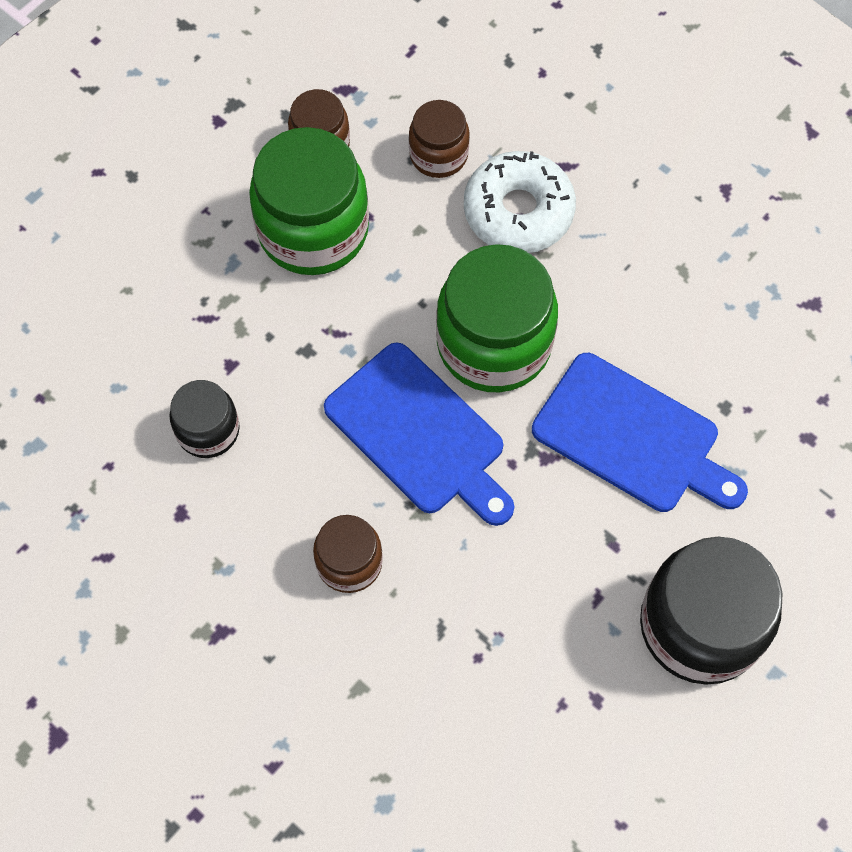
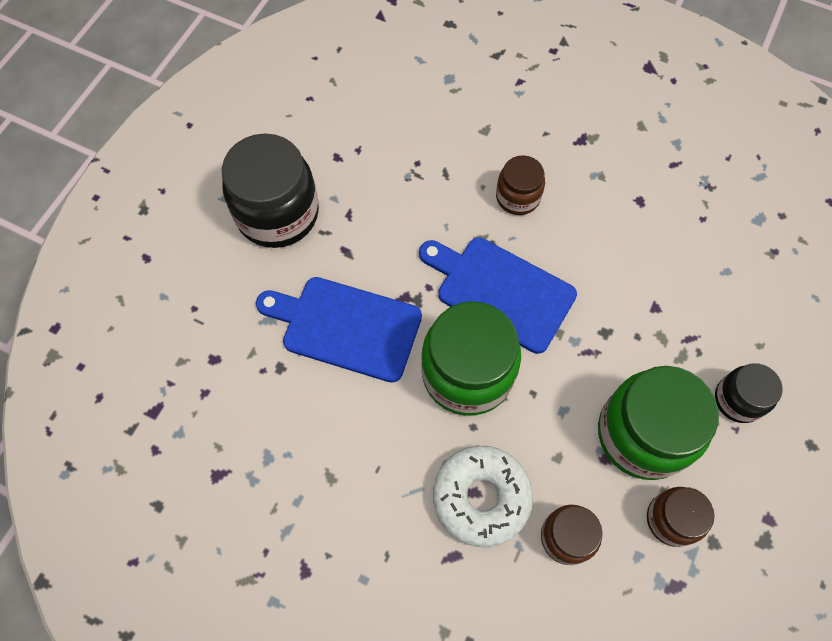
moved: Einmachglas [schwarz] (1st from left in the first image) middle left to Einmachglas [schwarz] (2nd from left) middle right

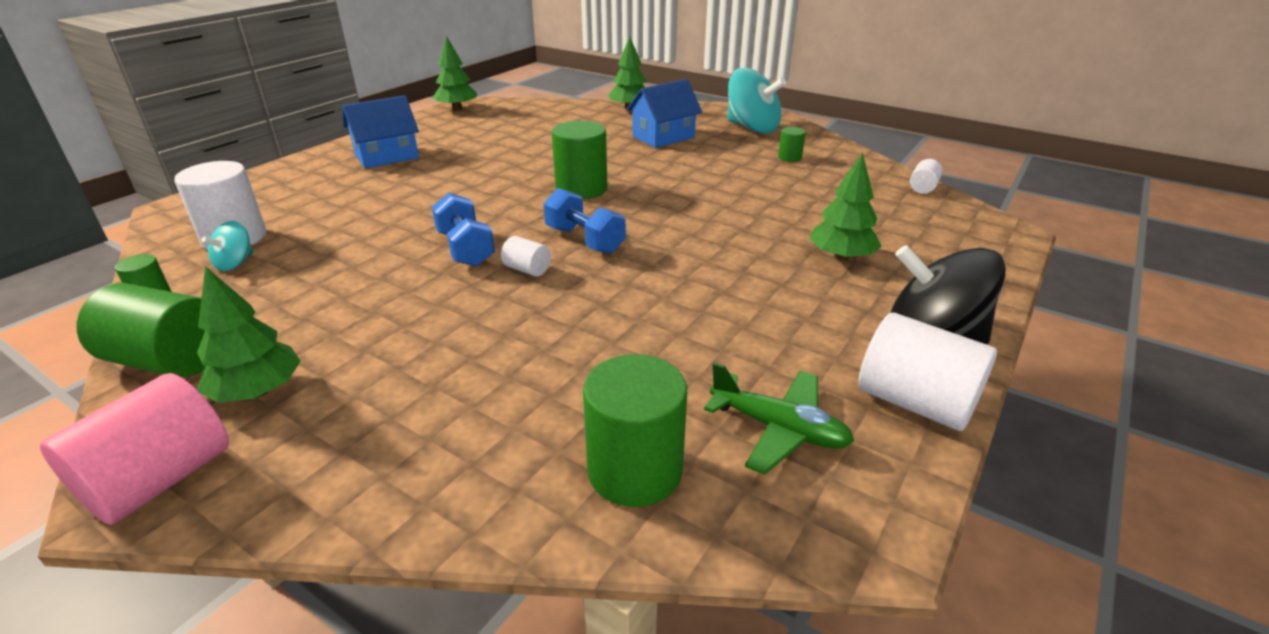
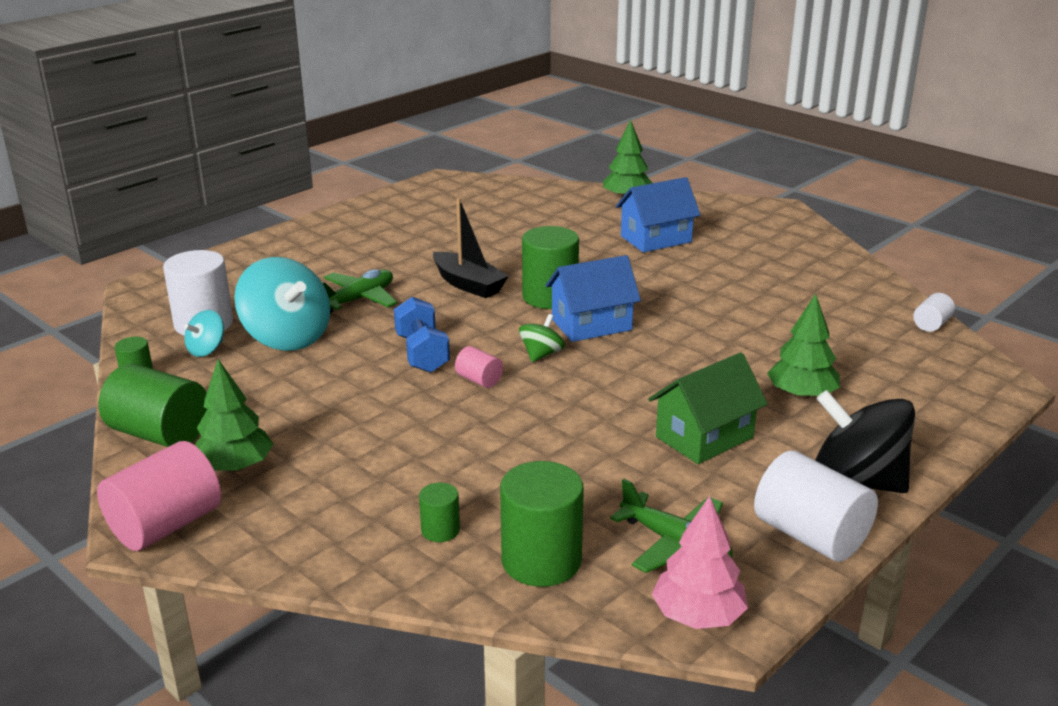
removed: Baum [grün] (2nd from left) top centre
added: Boot [schwarz] centre; Flugzeug [grün] (1st from left) centre; Haus [grün] middle right; Baum [rosa] bottom centre
moved: Kreisel [türkis] (2nd from left) top centre to middle left; Haus [blau] (1st from left) top left to centre; Vollzylinder [grün] (5th from left in the first image) top centre to Vollzylinder [grün] (3rd from left) bottom centre
replaced: Hantel [blau] (2nd from left) centre to Kreisel [grün] centre
recoloured: Vollzylinder [weiß] (2nd from left) centre to Vollzylinder [rosa] (2nd from left) centre

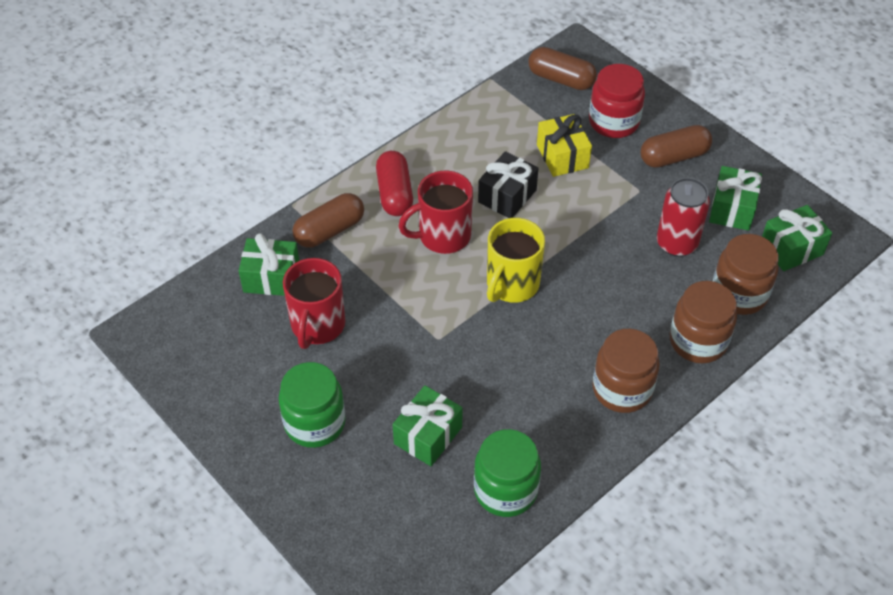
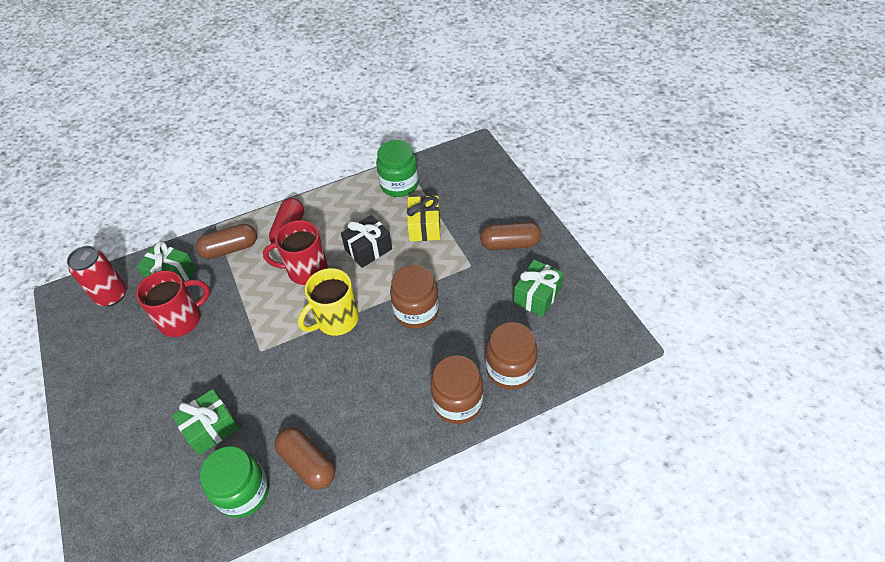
removed: Einmachglas [rot] top right; Geschenk [grün] (4th from left) middle right
moved: Kapsel [braun] (2nd from left) top centre to bottom centre; Dose [rot] middle right to middle left; Einmachglas [braun] (1st from left) middle right to centre; Einmachglas [grün] (1st from left in the first image) bottom centre to Einmachglas [grün] (2nd from left) top centre
turned: Tasse [rot] (1st from left) centre = middle left 150 degrees counterclockwise

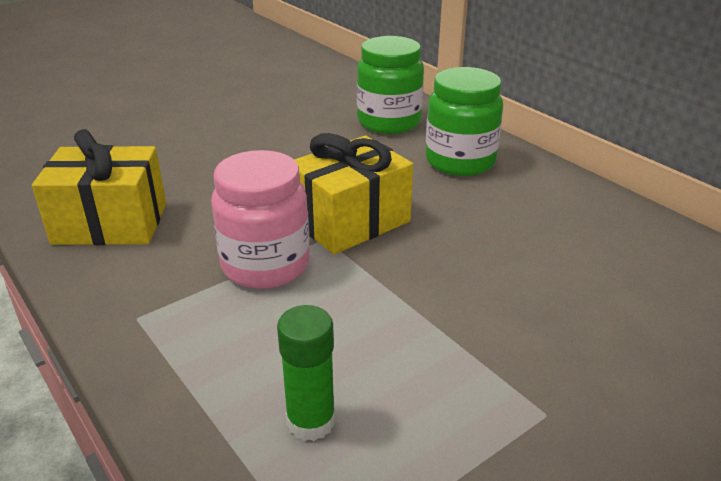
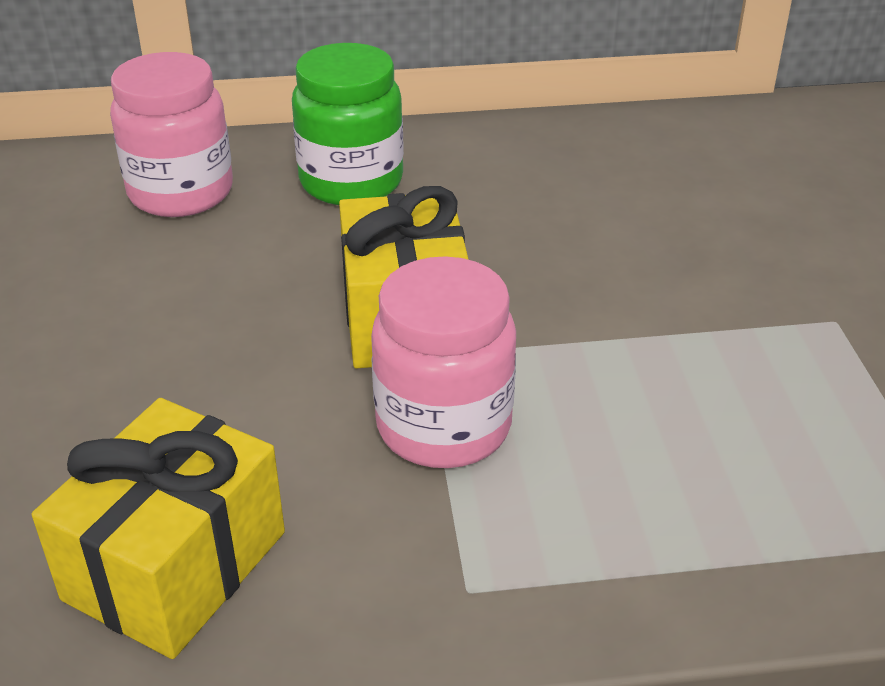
removed: Klebestift [grün] bottom centre
recoloured: Einmachglas [grün] (1st from left) top centre to Einmachglas [rosa] (1st from left) top left

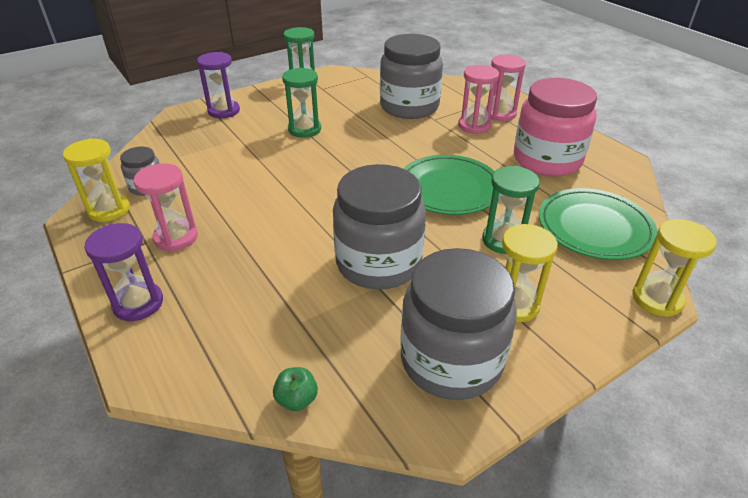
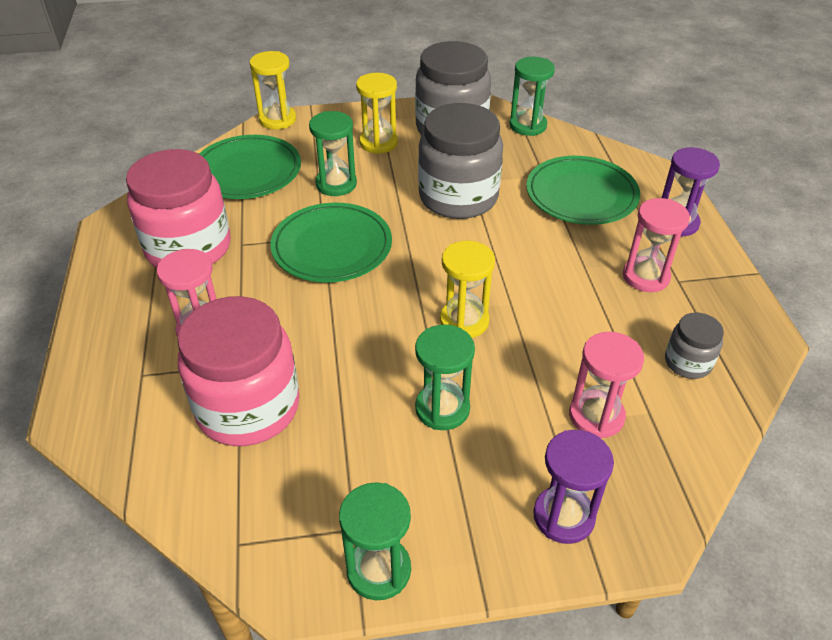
removed: Apfel [grün] bottom centre
added: Sanduhr [grün] (4th from left) top centre; Teller [grün] (3rd from left) top right
moved: Sanduhr [rosa] (3rd from left in the first image) top right to Sanduhr [rosa] (2nd from left) middle right; Sanduhr [gelb] (1st from left in the first image) middle left to Sanduhr [gelb] (3rd from left) centre
recoloured: Einmachglas [grau] (3rd from left) top centre to Einmachglas [rosa] (2nd from left) middle left

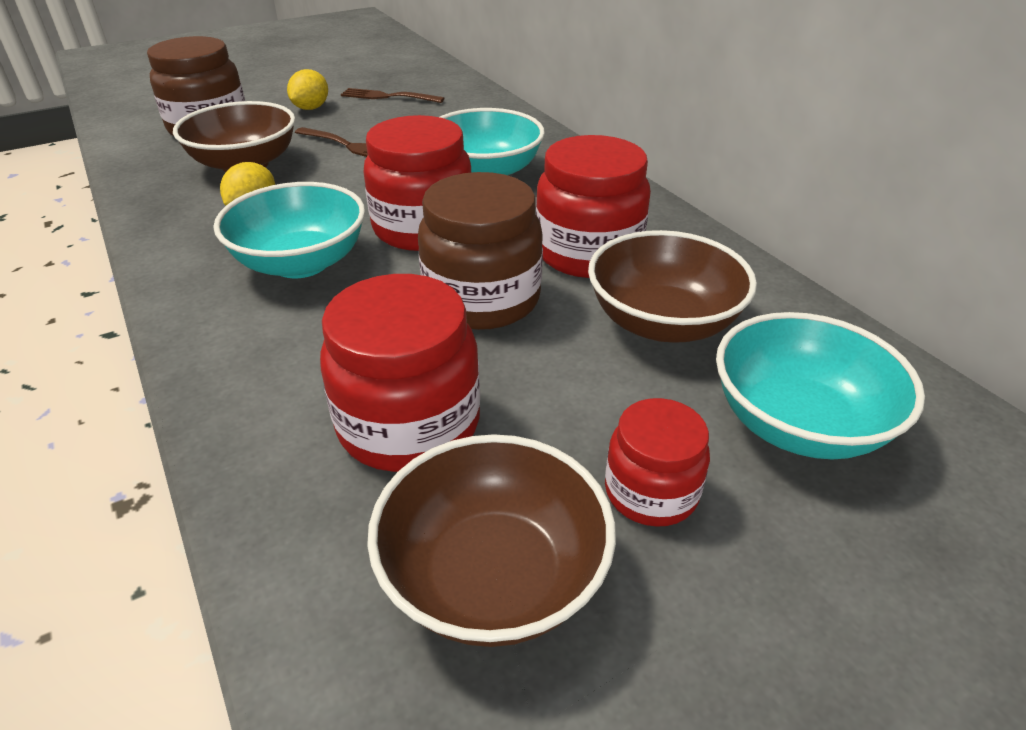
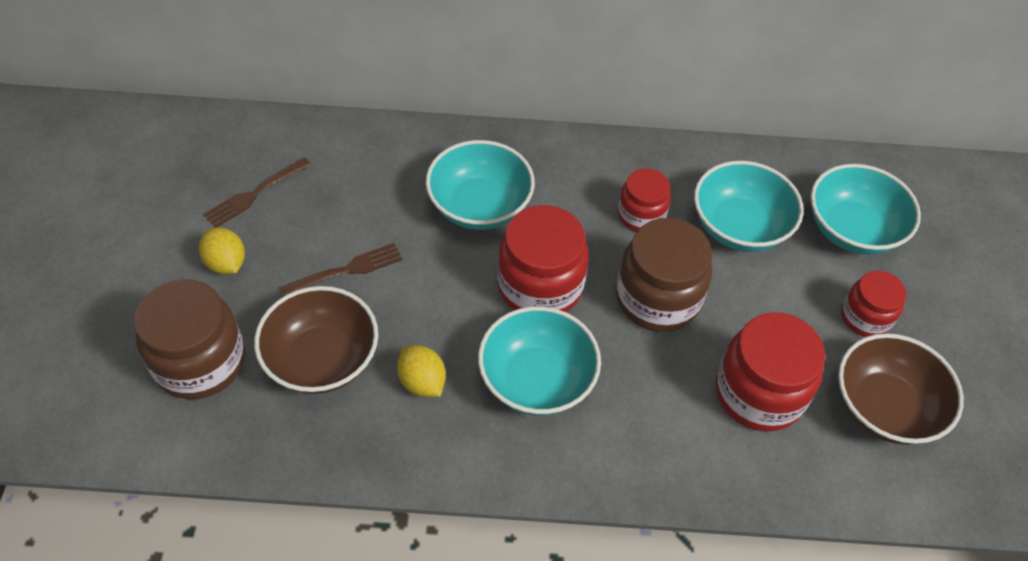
recoloured: Schüssel [braun] (3rd from left) centre to Schüssel [türkis] (3rd from left) middle right
resized: Einmachglas [rot] (3rd from left in the first image) top centre = centre x0.60

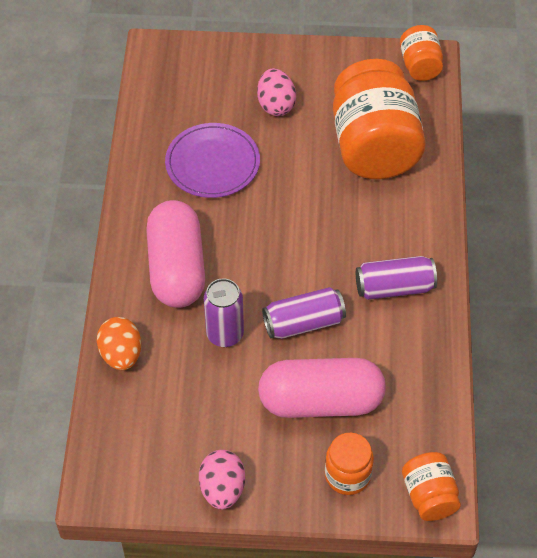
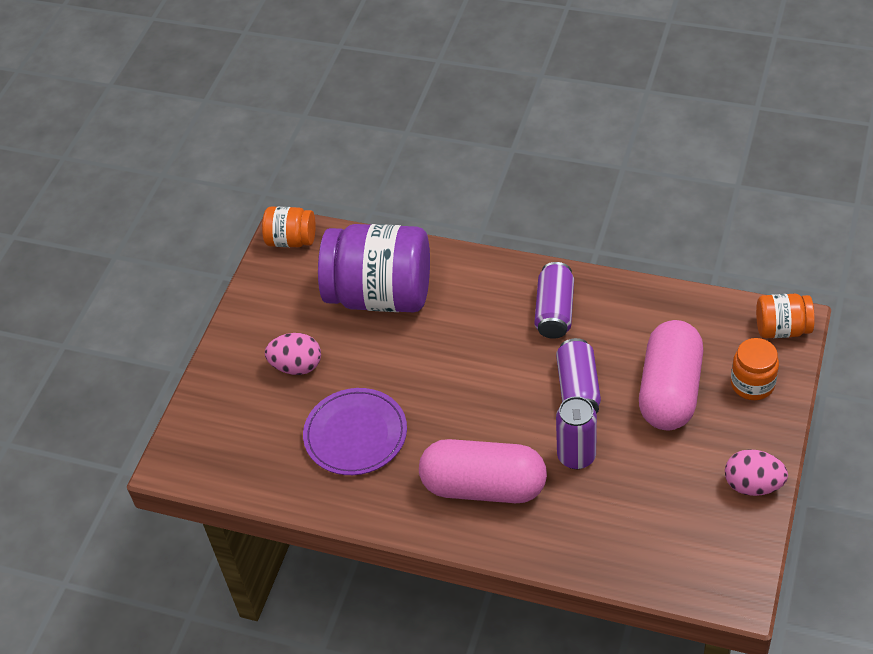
removed: Ei [orange] middle left
recoloured: Einmachglas [orange] (2nd from left) top right to Einmachglas [lila] centre

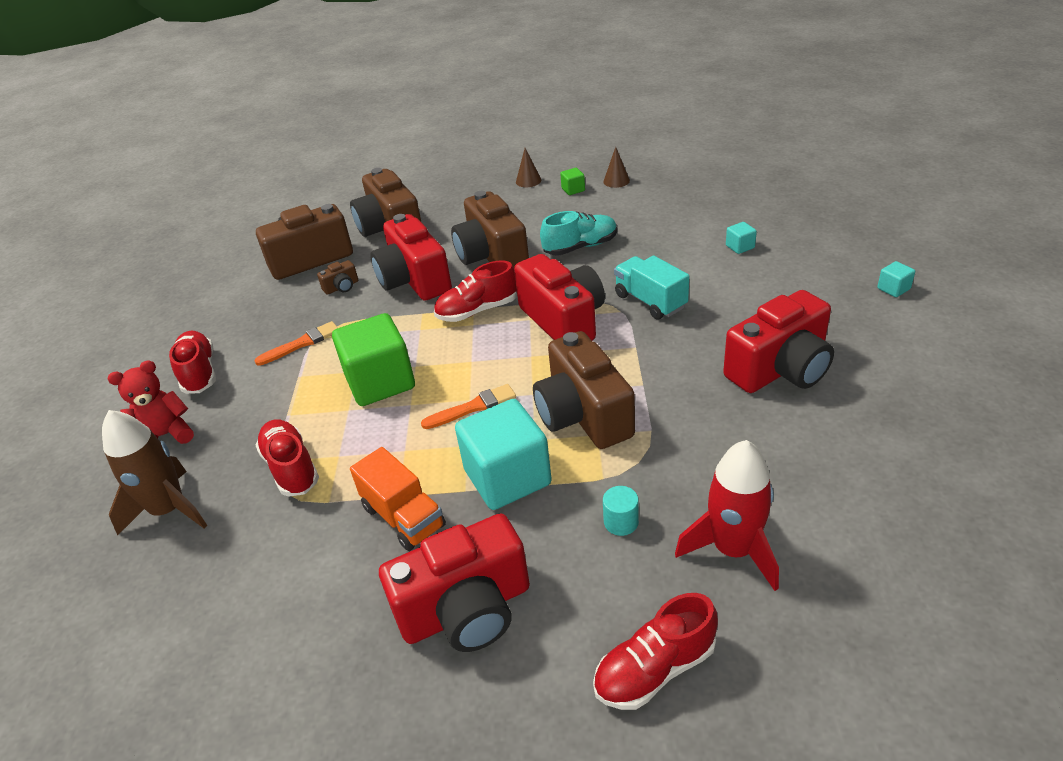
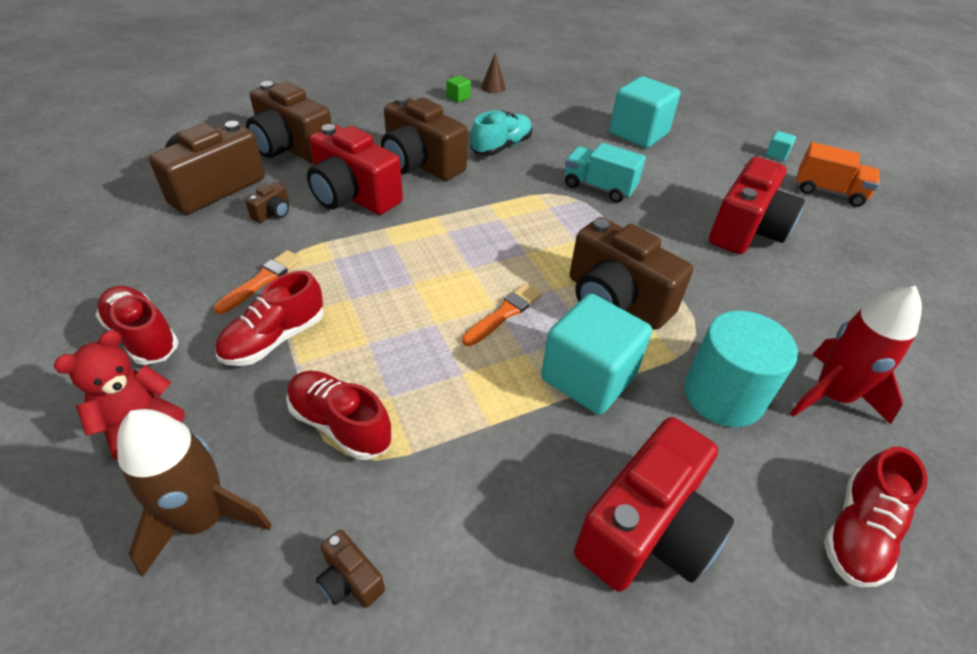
removed: Kegel [braun] (1st from left) top centre; Kamera [rot] (3rd from left) centre; Kubus [grün] (1st from left) centre
added: Kamera [braun] (4th from left) bottom centre
moved: Schuh [rot] (3rd from left in the first image) centre to Schuh [rot] (2nd from left) middle left; Lastwagen [orange] centre to top right
resized: Kubus [türkis] (2nd from left) top right = top centre x2.41; Vollzylinder [türkis] bottom centre = middle right x2.27

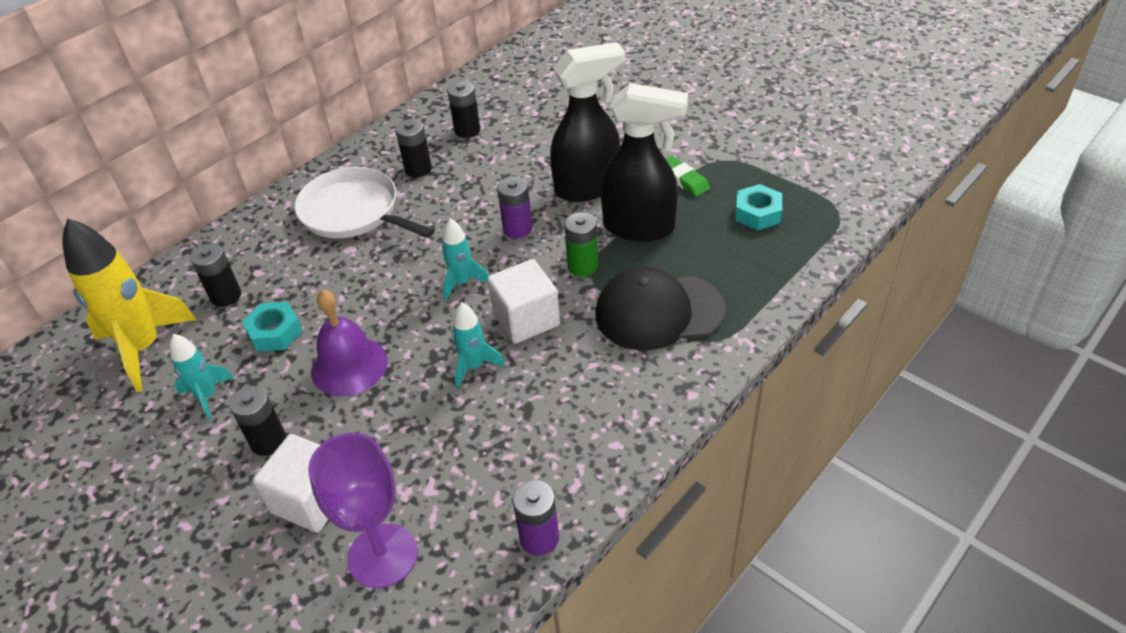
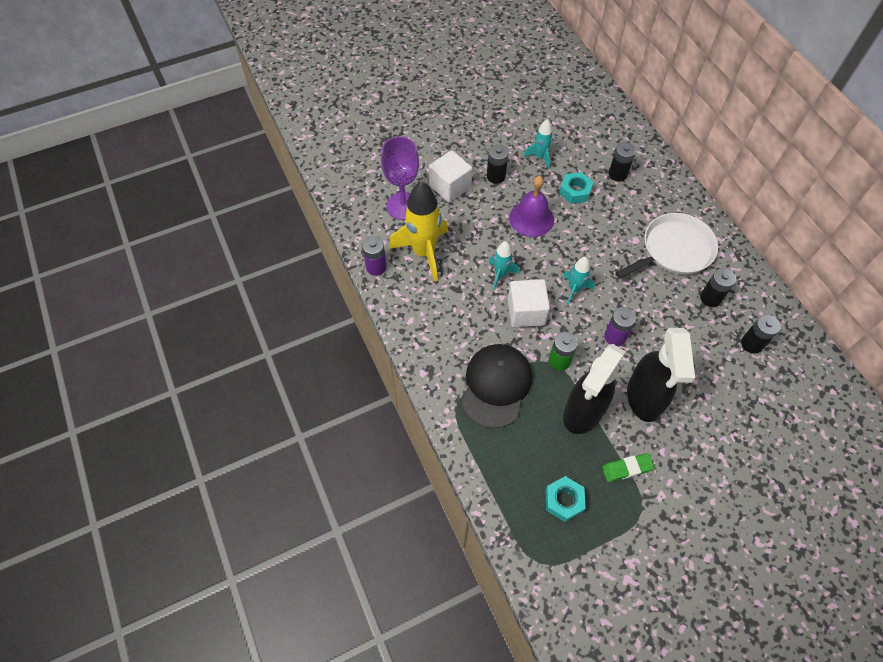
moved: Rakete [gelb] middle left to centre

